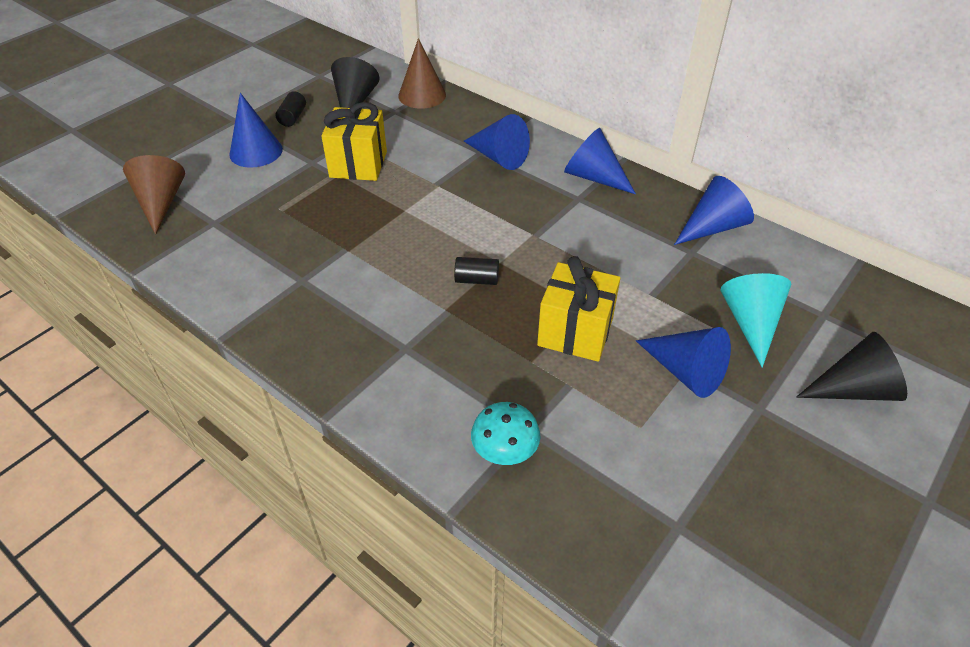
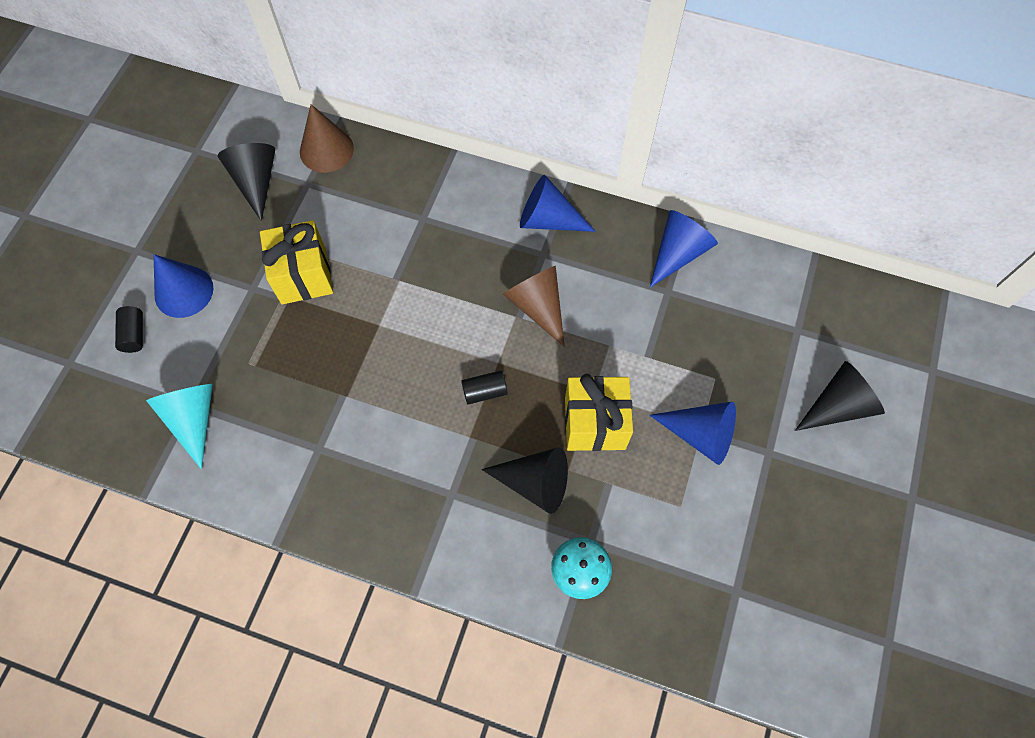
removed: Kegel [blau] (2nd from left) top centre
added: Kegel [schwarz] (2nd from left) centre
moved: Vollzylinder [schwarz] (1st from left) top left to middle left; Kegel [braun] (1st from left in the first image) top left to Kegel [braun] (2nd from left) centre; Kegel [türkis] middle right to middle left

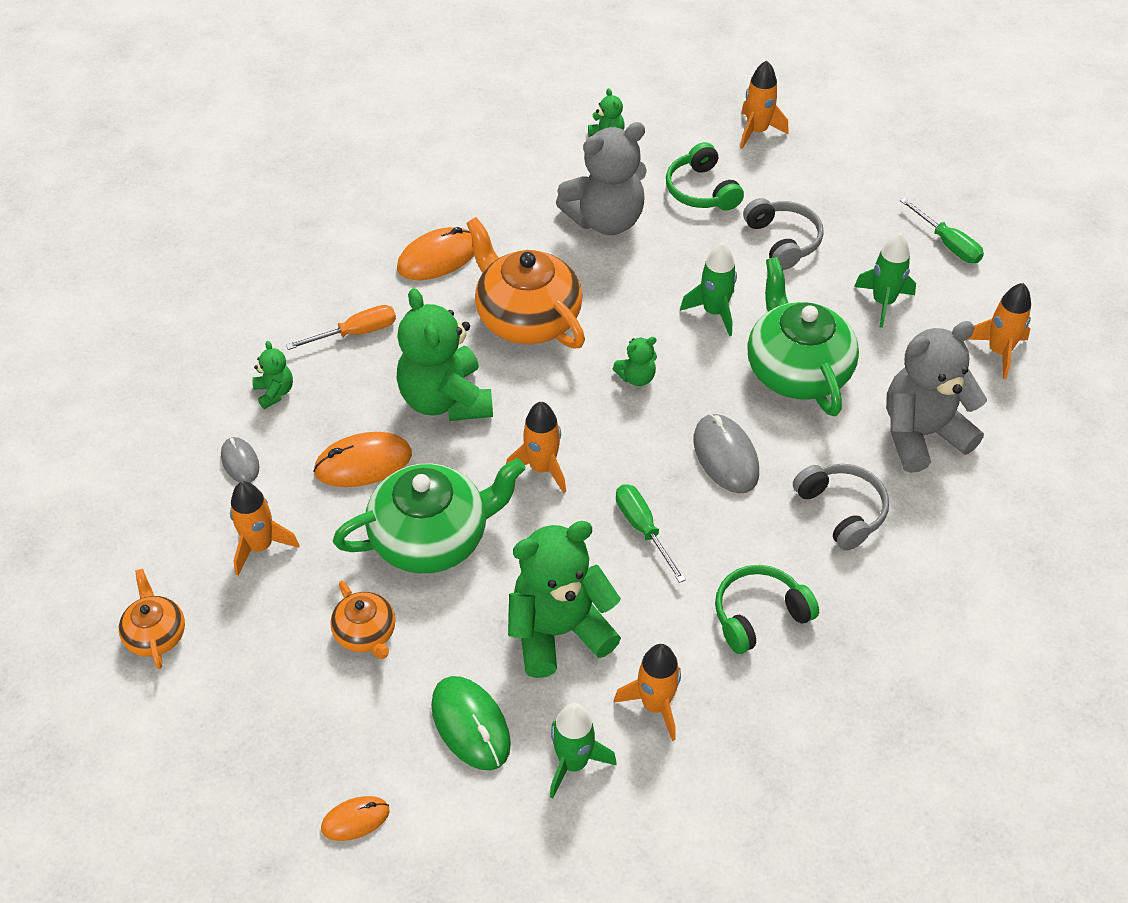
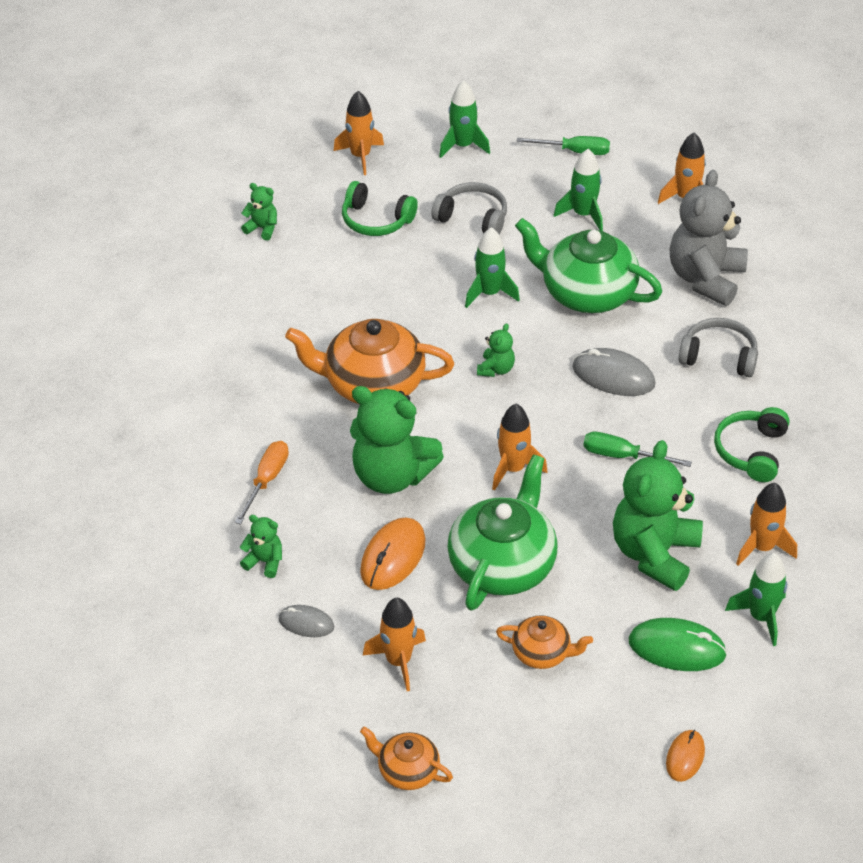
removed: Teddybär [grau] (1st from left) top centre; Computermaus [orange] (3rd from left) top centre
added: Rakete [grün] (1st from left) top centre

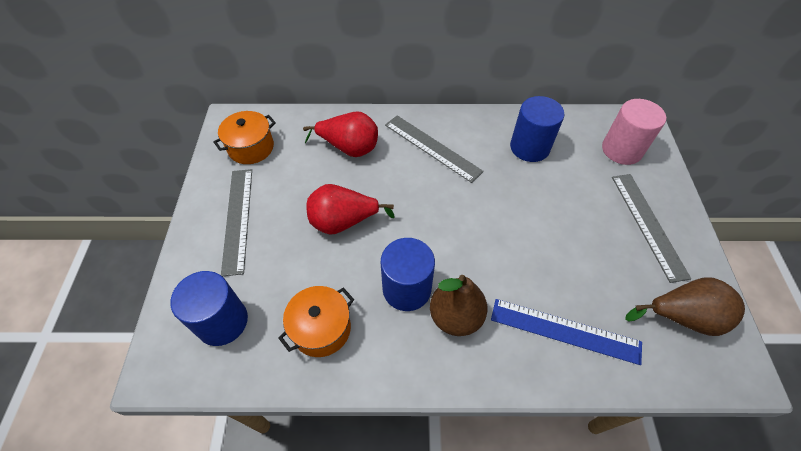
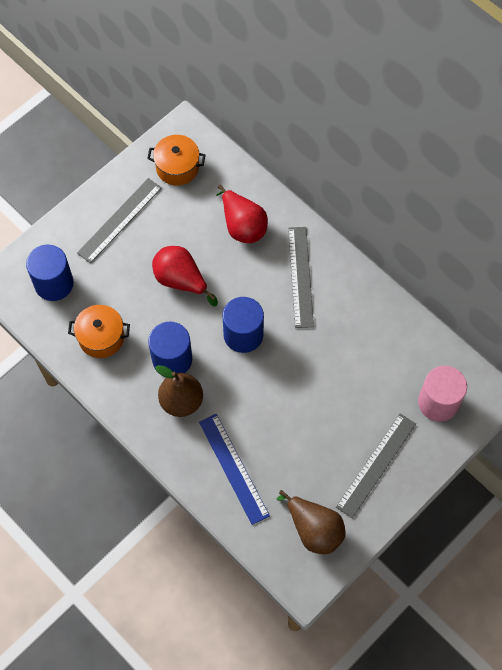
moved: Vollzylinder [blau] (3rd from left) top right to centre

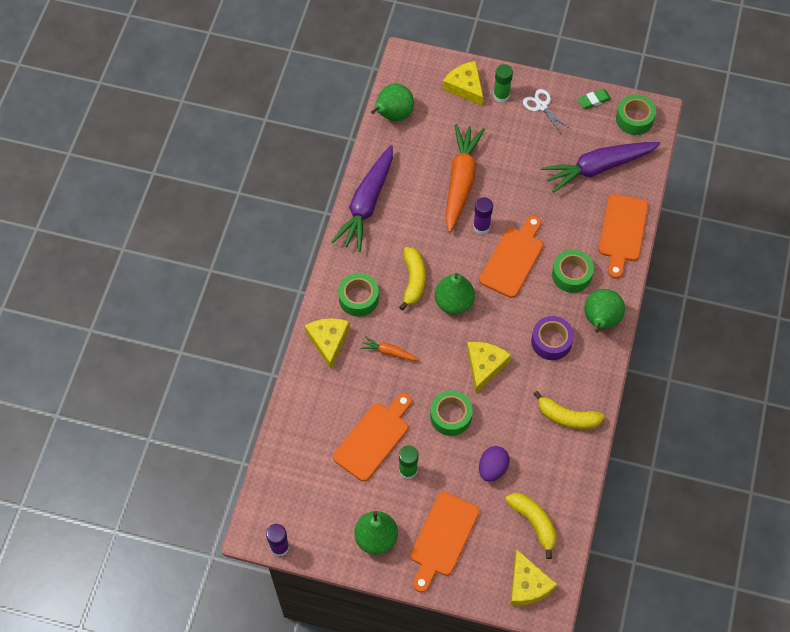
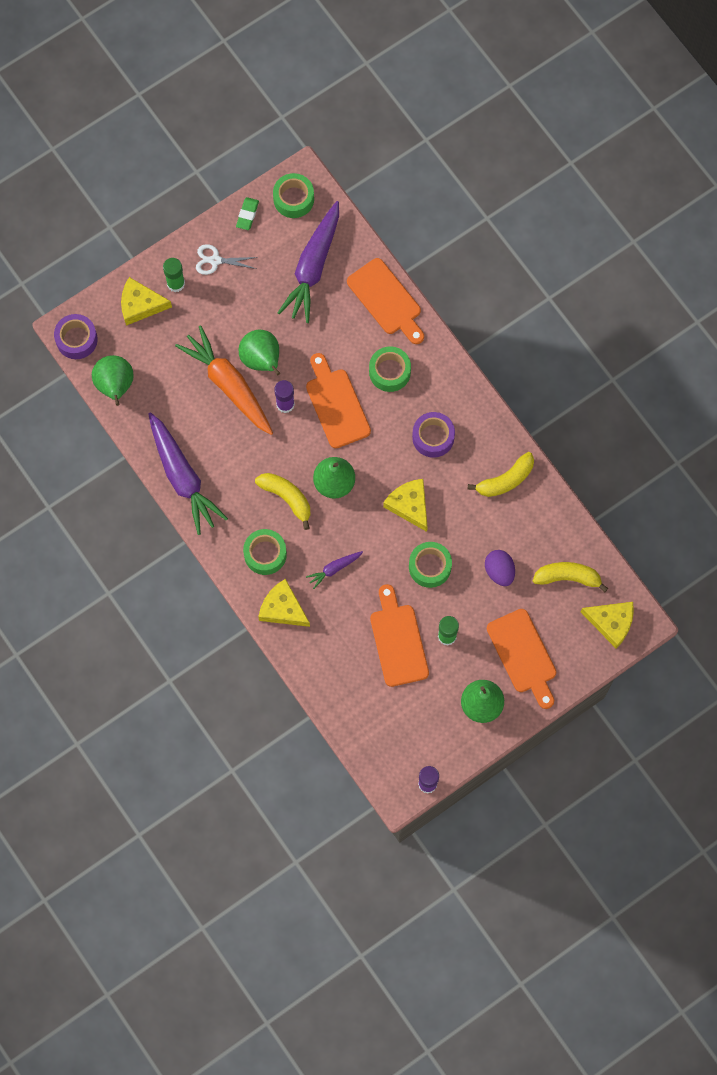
added: Klebeband [lila] (1st from left) top left
moved: Birne [grün] (4th from left in the first image) middle right to Birne [grün] (2nd from left) top centre
recoloured: Karotte [orange] (1st from left) centre to Karotte [lila] (3rd from left) centre

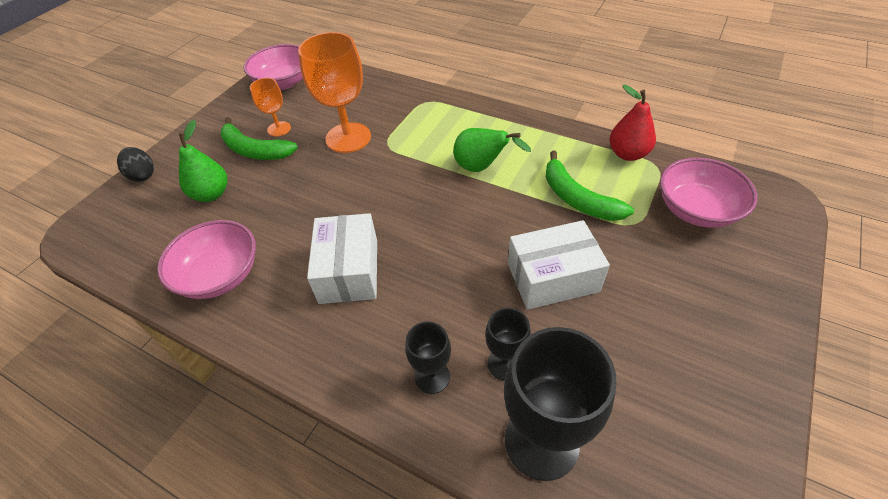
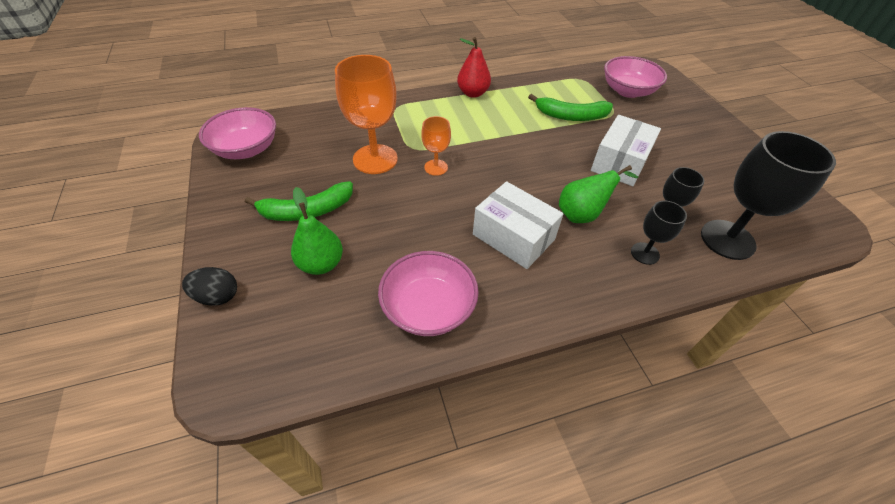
moved: Kelch [orange] (1st from left in the first image) top left to Kelch [orange] (2nd from left) top centre; Birne [rot] top right to top centre; Birne [grün] (2nd from left) top centre to middle right

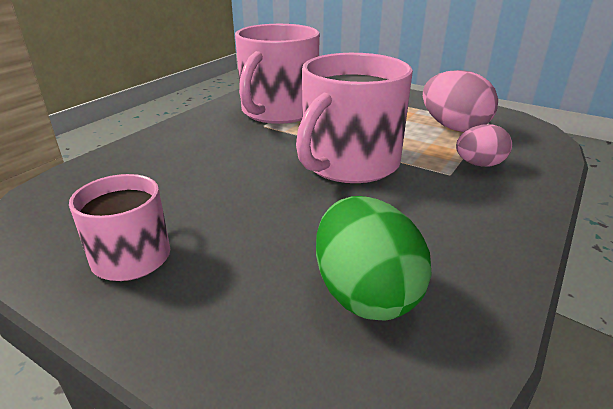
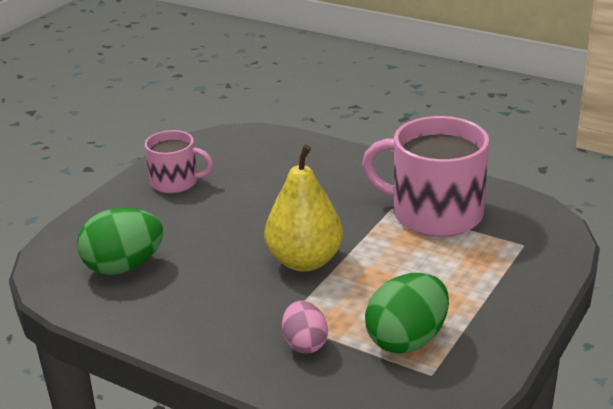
replaced: Tasse [rosa] (3rd from left) top centre to Birne [gelb] centre
recoloured: Ei [rosa] (1st from left) top right to Ei [grün] (2nd from left) bottom centre

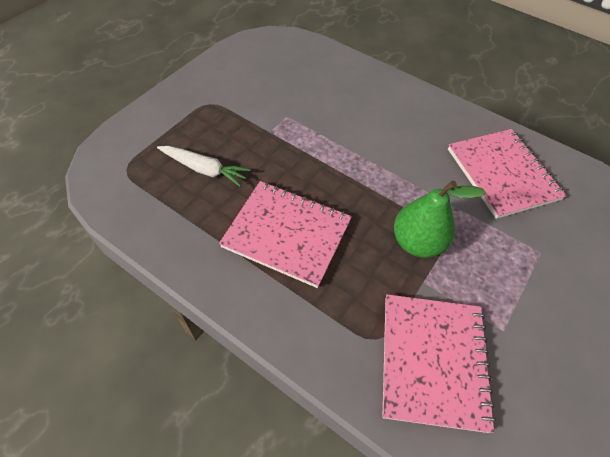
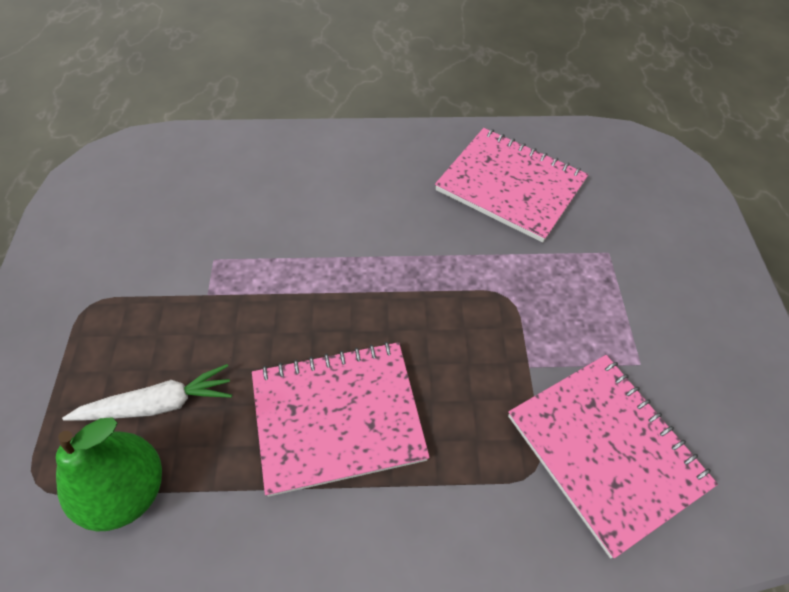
moved: Birne [grün] middle right to bottom left

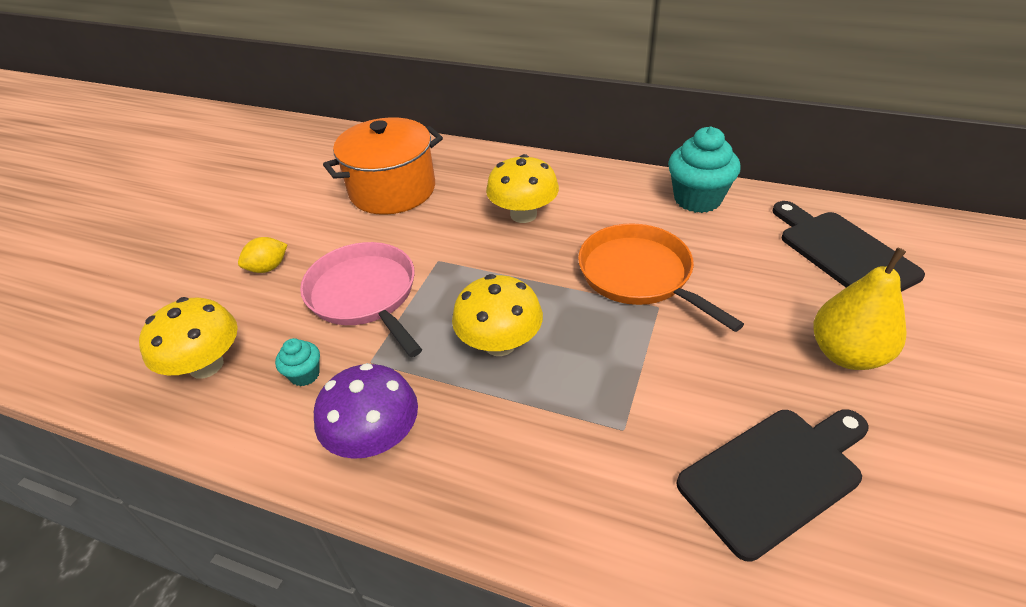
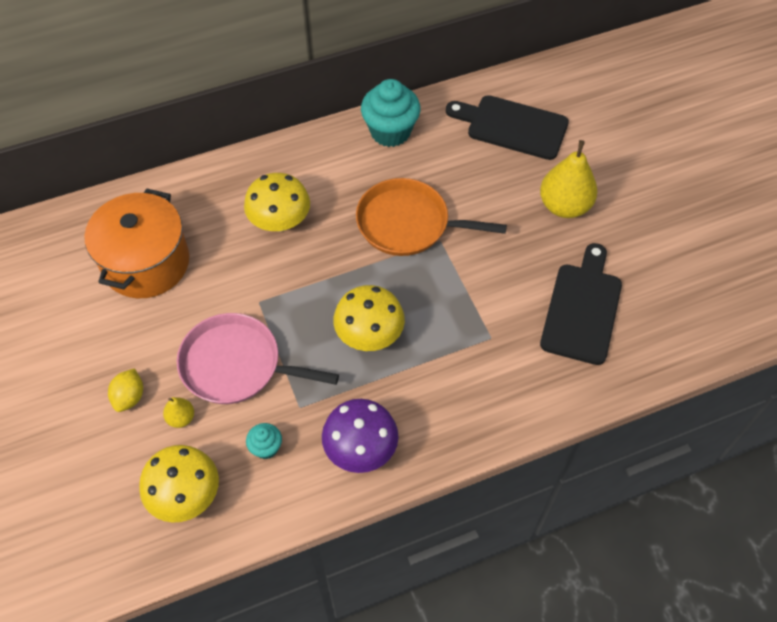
added: Birne [gelb] (1st from left) middle left

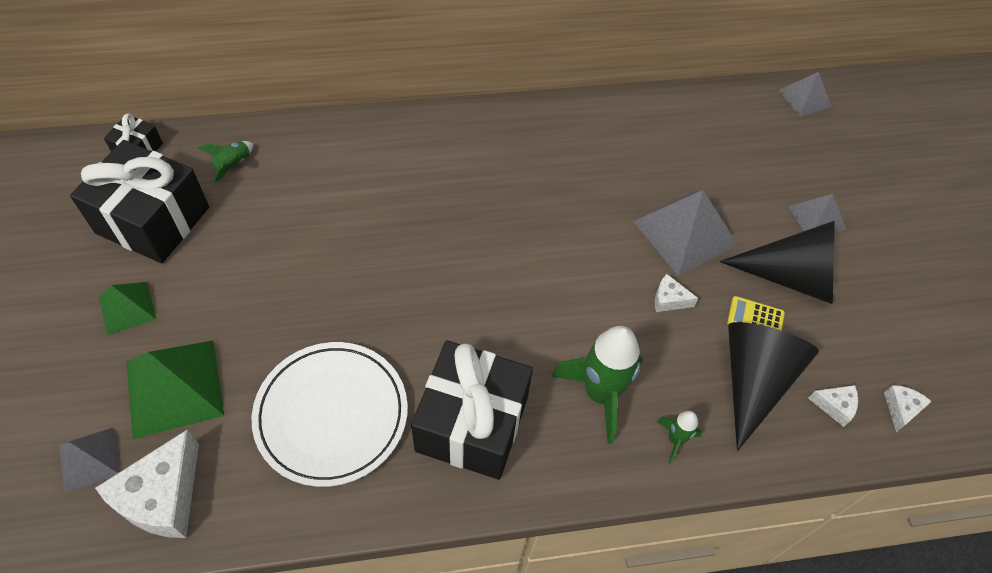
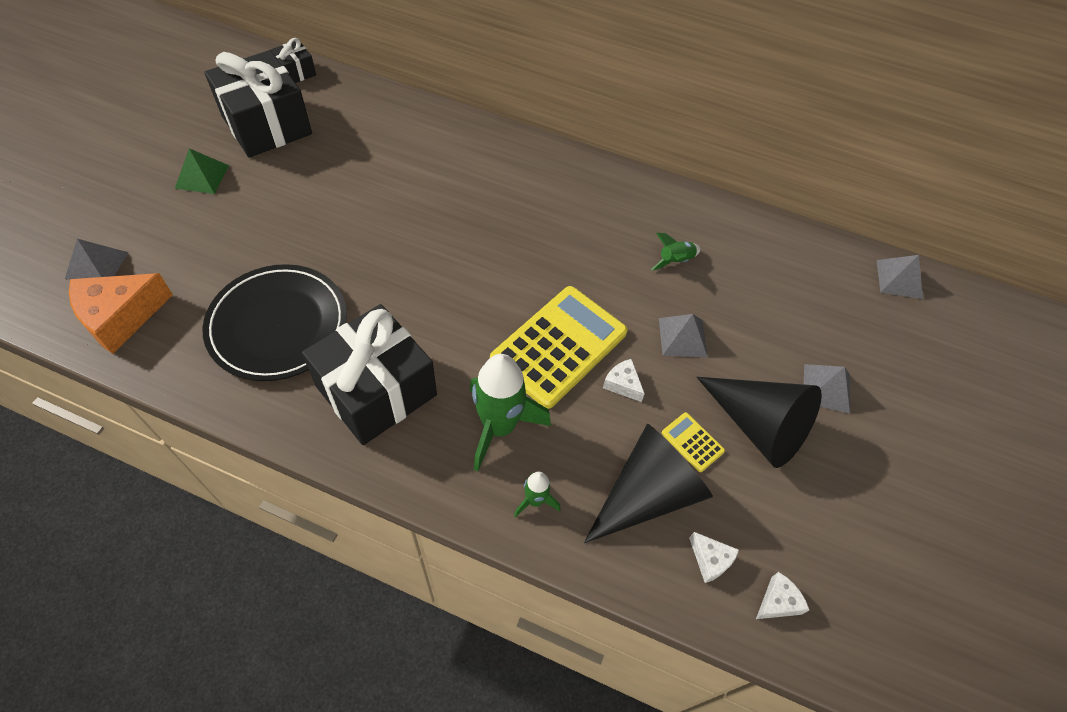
removed: Pyramide [grün] (2nd from left) bottom left
added: Taschenrechner [gelb] (1st from left) centre
moved: Rakete [grün] (1st from left in the first image) top left to Rakete [grün] (3rd from left) centre
recoloured: Teller [weiß] bottom left to Teller [schwarz] middle left; Käse [weiß] (1st from left) bottom left to Käse [orange] middle left
resized: Pyramide [grau] (2nd from left) middle right = centre x0.58

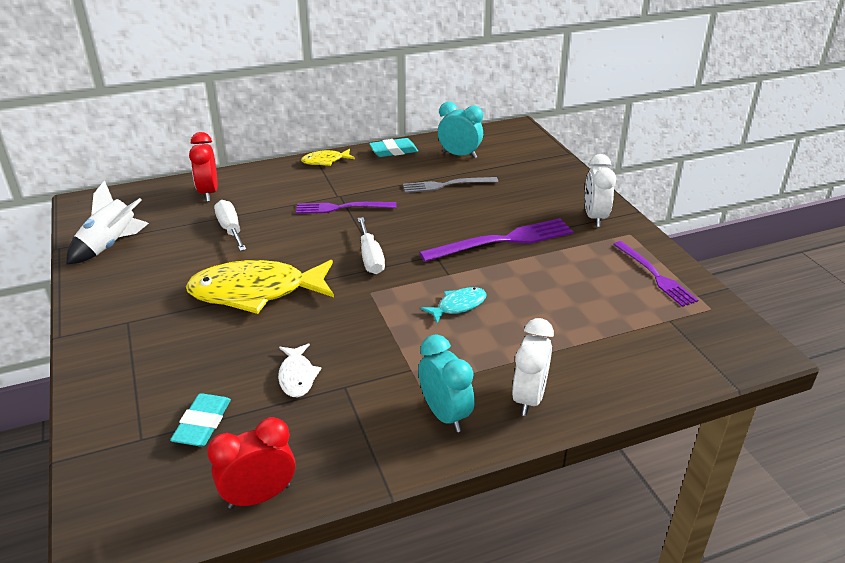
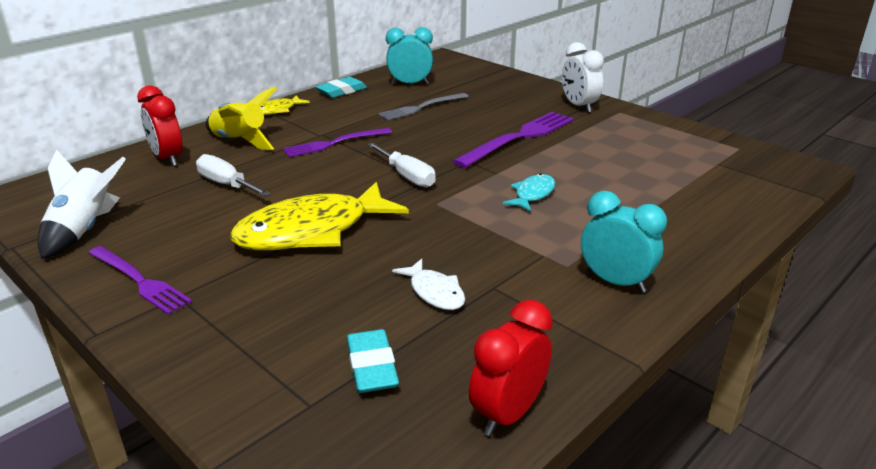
removed: Wecker [weiß] (1st from left) centre
added: Rakete [gelb] top left
moved: Gabel [lila] (3rd from left in the first image) middle right to Gabel [lila] (1st from left) middle left

